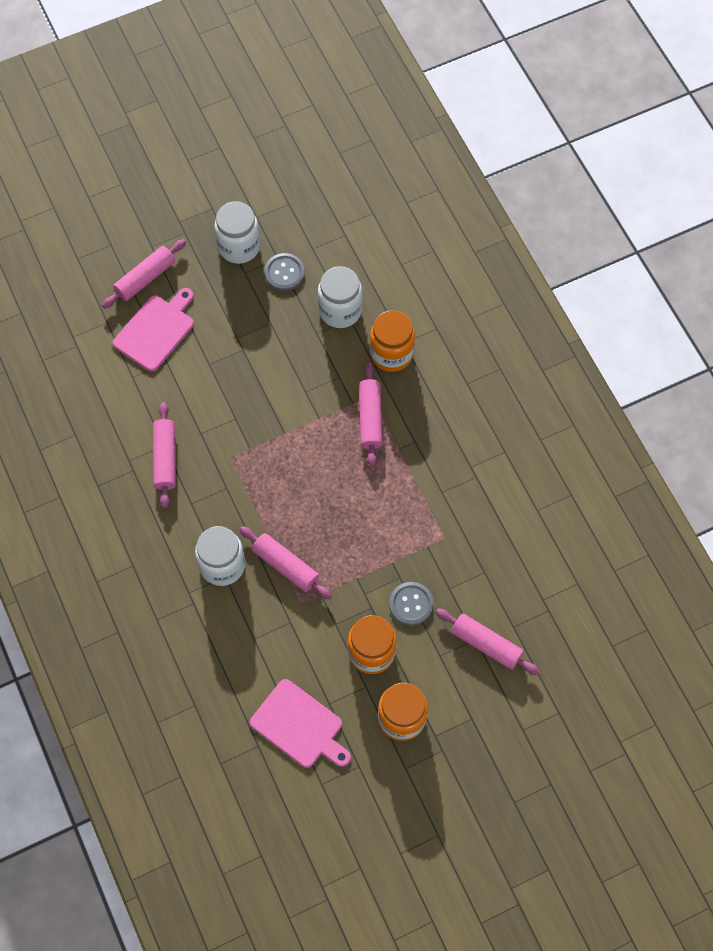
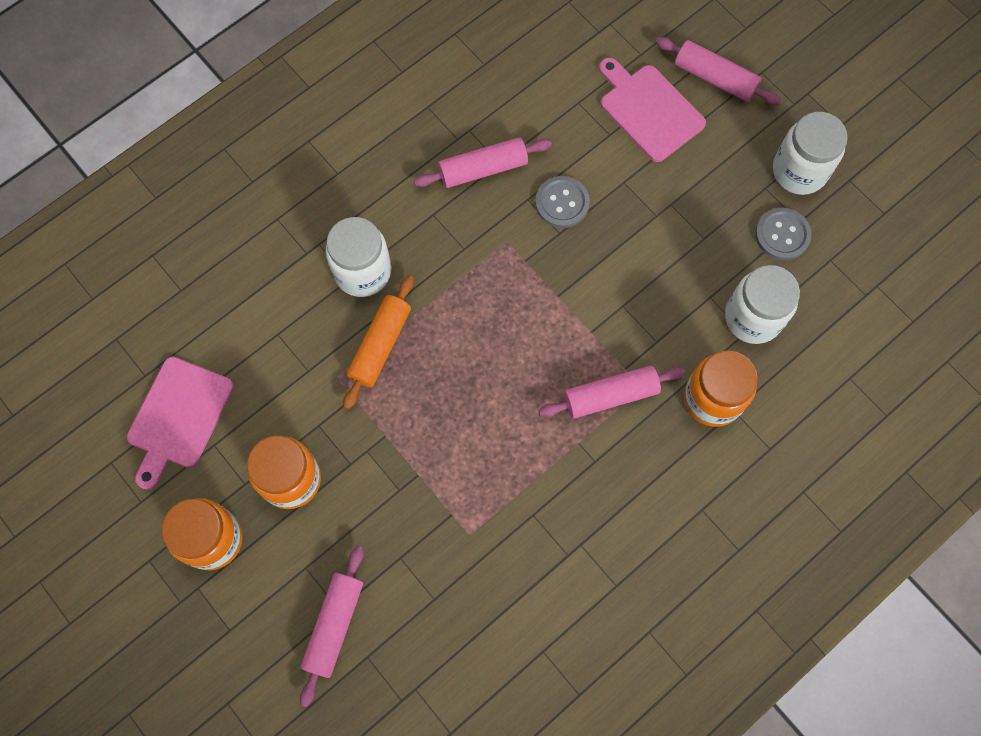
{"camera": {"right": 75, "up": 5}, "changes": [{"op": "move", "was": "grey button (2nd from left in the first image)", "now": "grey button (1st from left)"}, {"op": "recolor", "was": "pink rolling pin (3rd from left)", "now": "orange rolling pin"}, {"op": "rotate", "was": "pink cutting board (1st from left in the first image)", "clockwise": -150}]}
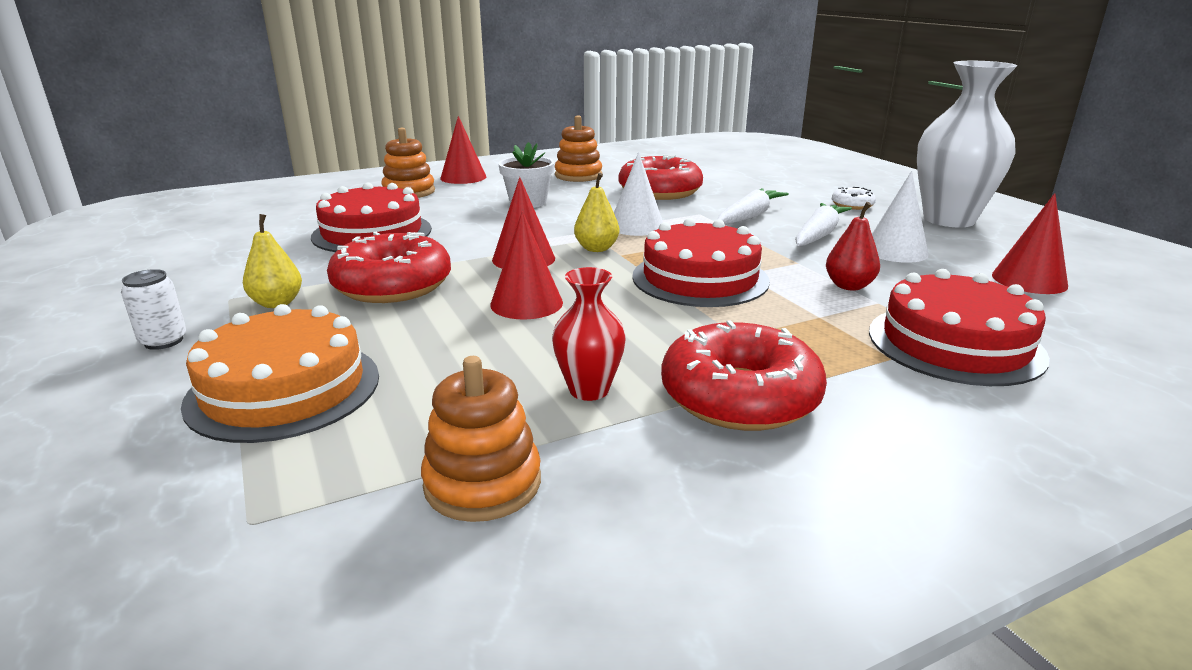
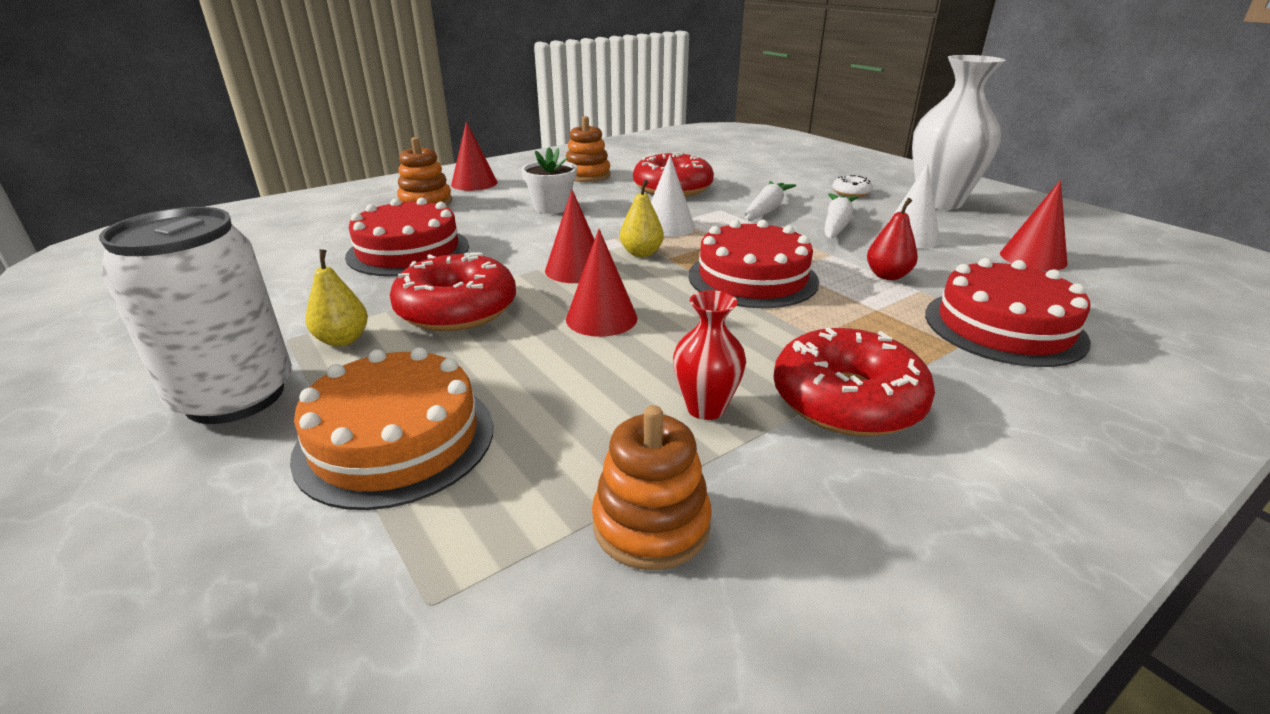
{"camera": {"right": -10, "up": 5}, "changes": [{"op": "resize", "was": "white can", "ratio": 2.39}]}
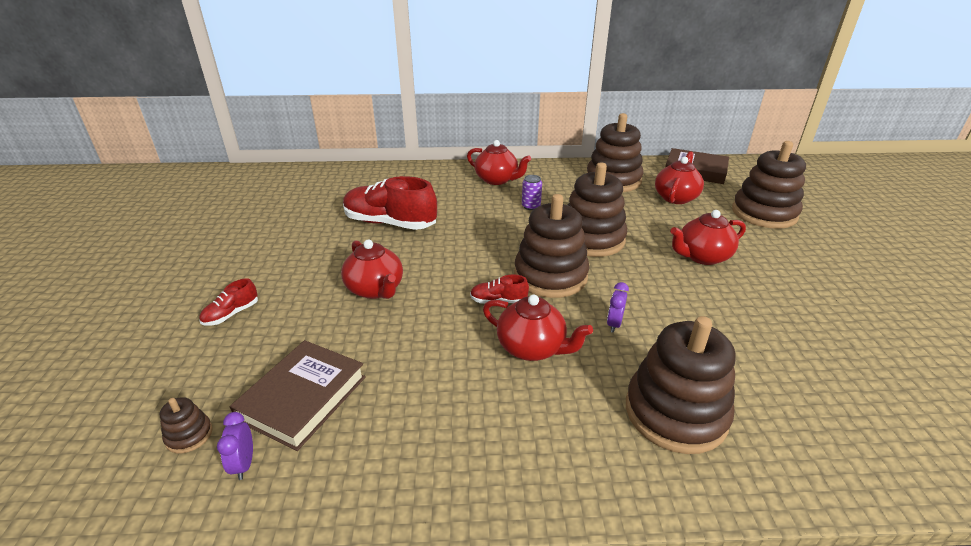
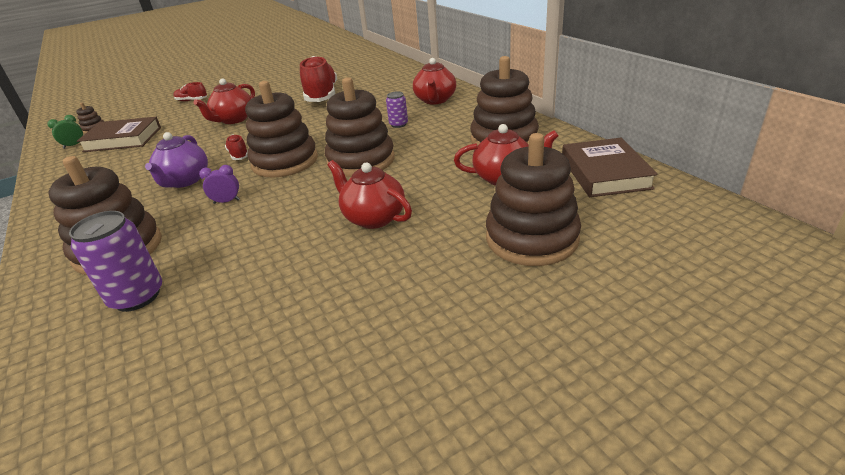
{"camera": {"right": 65, "up": 0}, "changes": [{"op": "insert", "now": "purple can (1st from left)"}, {"op": "recolor", "was": "purple clock (1st from left)", "now": "green clock"}, {"op": "recolor", "was": "red teapot (3rd from left)", "now": "purple teapot"}]}
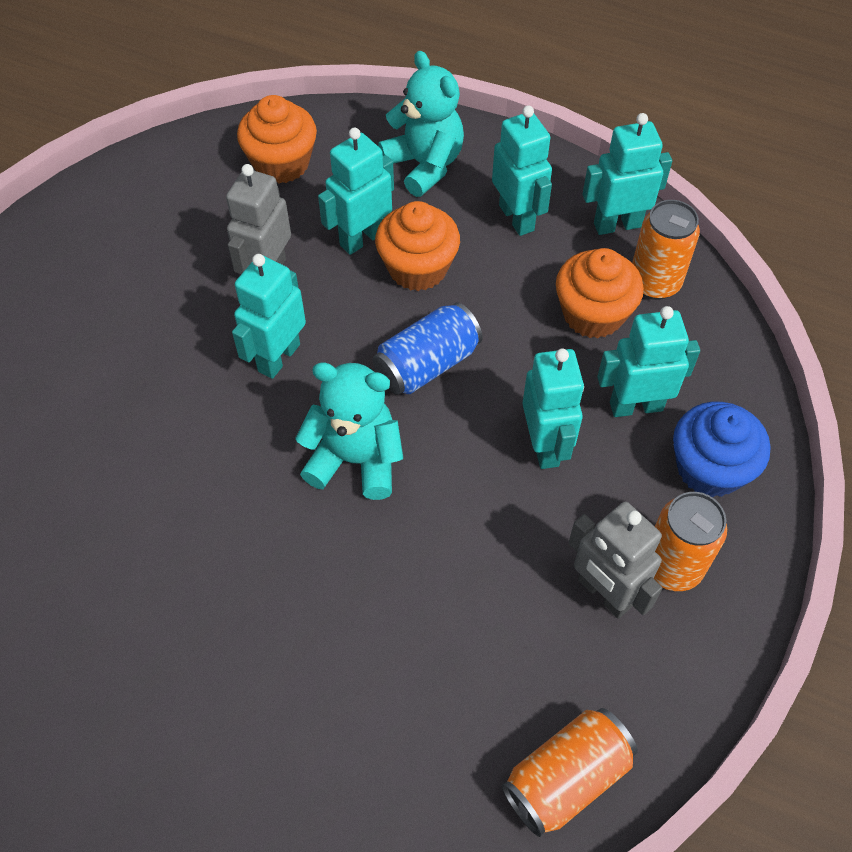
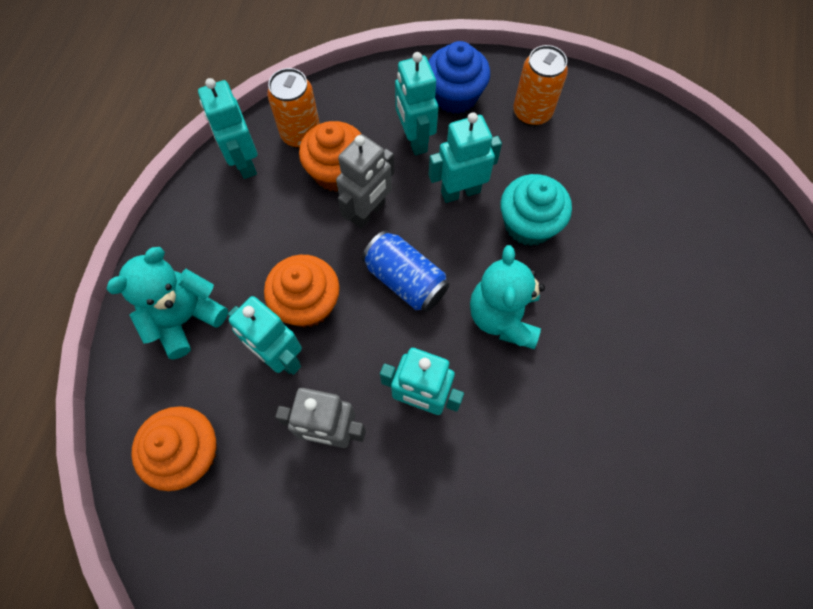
{"camera": {"right": -100, "up": 10}, "changes": [{"op": "delete", "was": "turquoise robot (3rd from left)"}, {"op": "delete", "was": "orange can (1st from left)"}, {"op": "insert", "now": "turquoise cupcake"}, {"op": "move", "was": "grey robot (2nd from left)"}]}
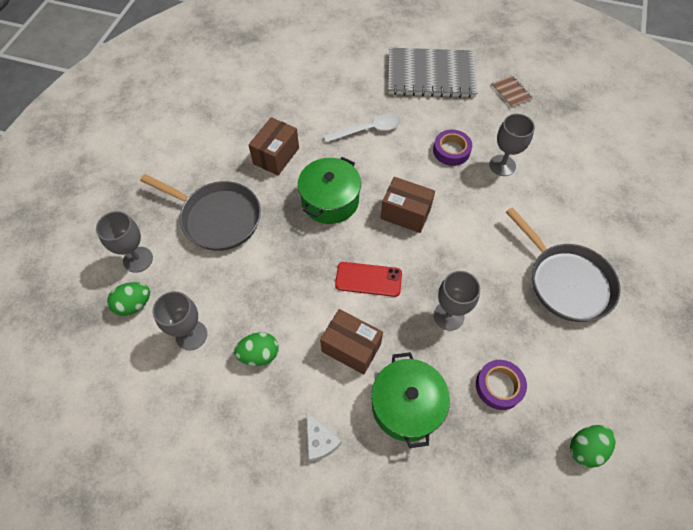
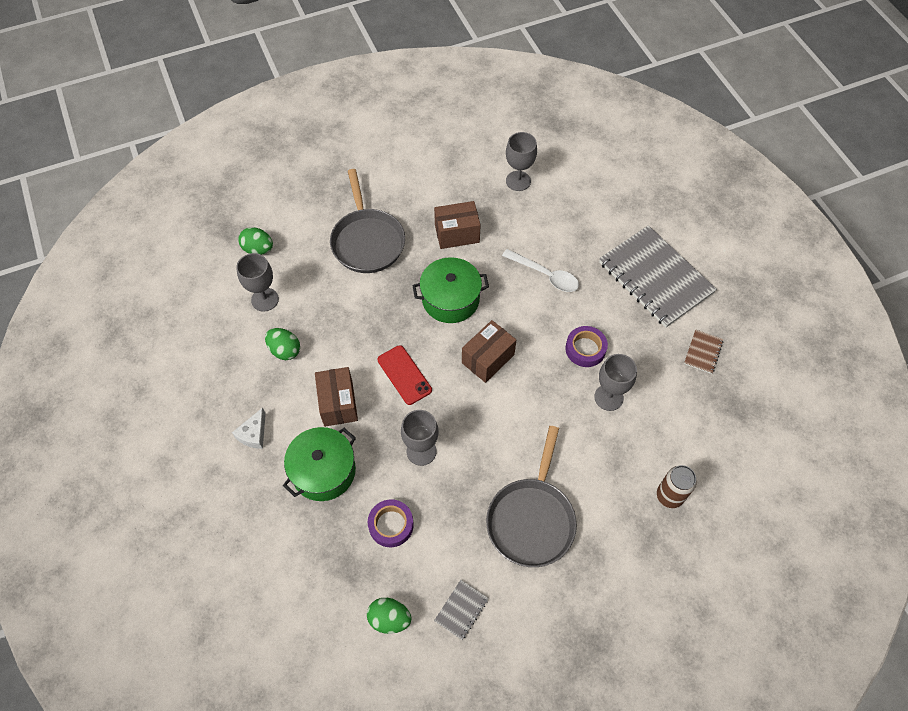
{"camera": {"right": 50, "up": 0}, "changes": [{"op": "insert", "now": "grey notebook (1st from left)"}, {"op": "insert", "now": "brown can"}, {"op": "move", "was": "grey goblet (1st from left in the first image)", "now": "grey goblet (3rd from left)"}, {"op": "rotate", "was": "brown box (3rd from left)", "clockwise": 60}]}
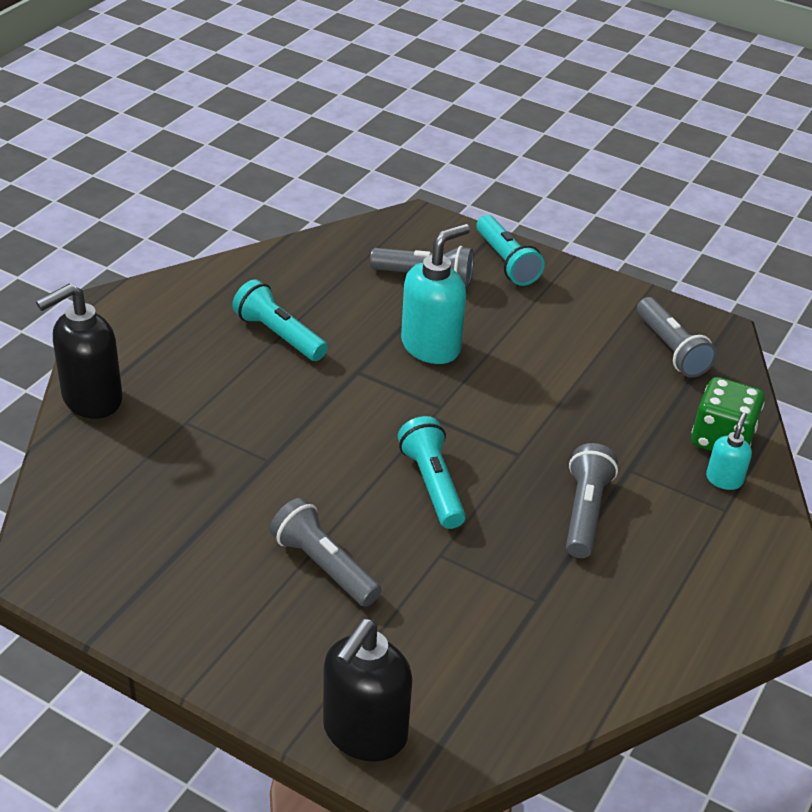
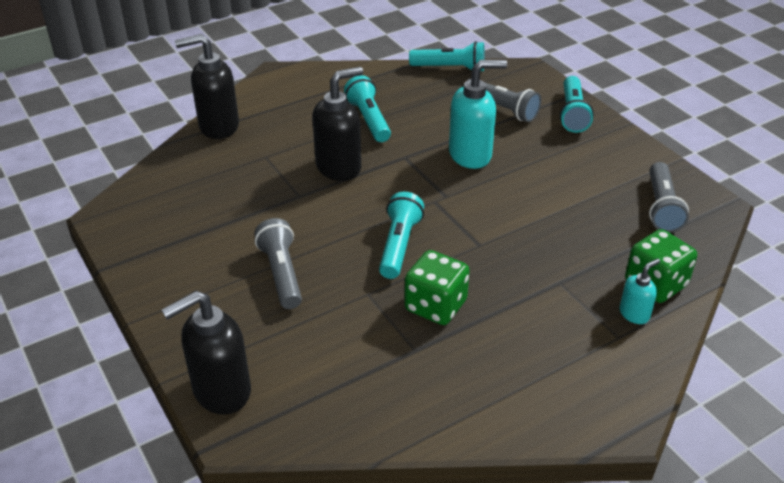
{"camera": {"right": 30, "up": 0}, "changes": [{"op": "delete", "was": "grey flashlight (3rd from left)"}, {"op": "insert", "now": "black soap dispenser (3rd from left)"}, {"op": "insert", "now": "green dice (1st from left)"}, {"op": "insert", "now": "turquoise flashlight (3rd from left)"}]}
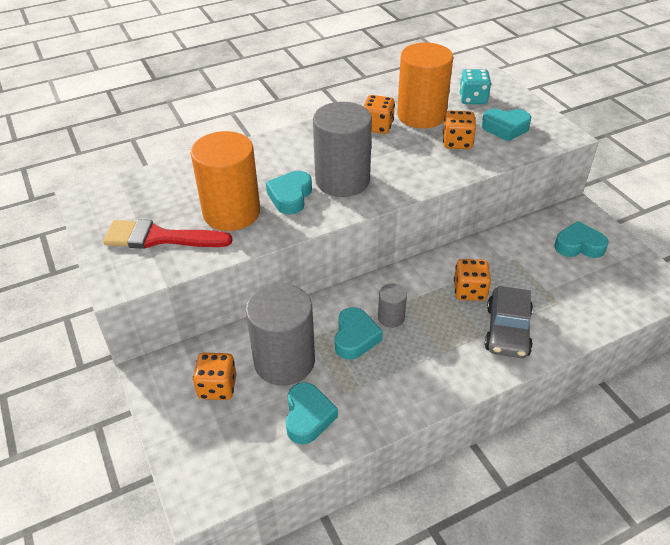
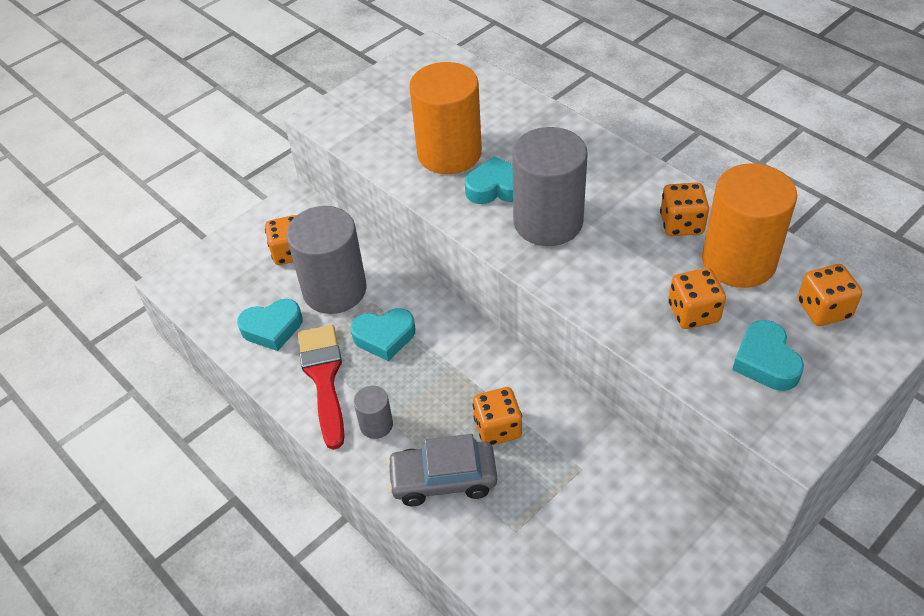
{"camera": {"right": 75, "up": 5}, "changes": [{"op": "delete", "was": "turquoise heart (5th from left)"}, {"op": "move", "was": "red brush"}, {"op": "move", "was": "grey cylinder (3rd from left in the first image)", "now": "grey cylinder (2nd from left)"}, {"op": "recolor", "was": "turquoise dice", "now": "orange dice (5th from left)"}]}
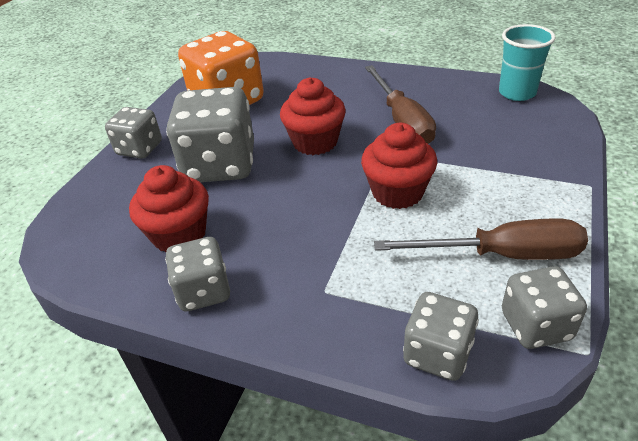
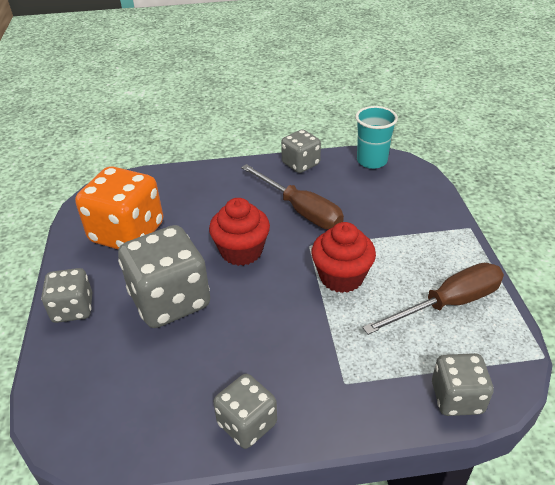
{"camera": {"right": -30, "up": 0}, "changes": [{"op": "delete", "was": "red cupcake (1st from left)"}, {"op": "move", "was": "grey dice (5th from left in the first image)", "now": "grey dice (4th from left)"}]}
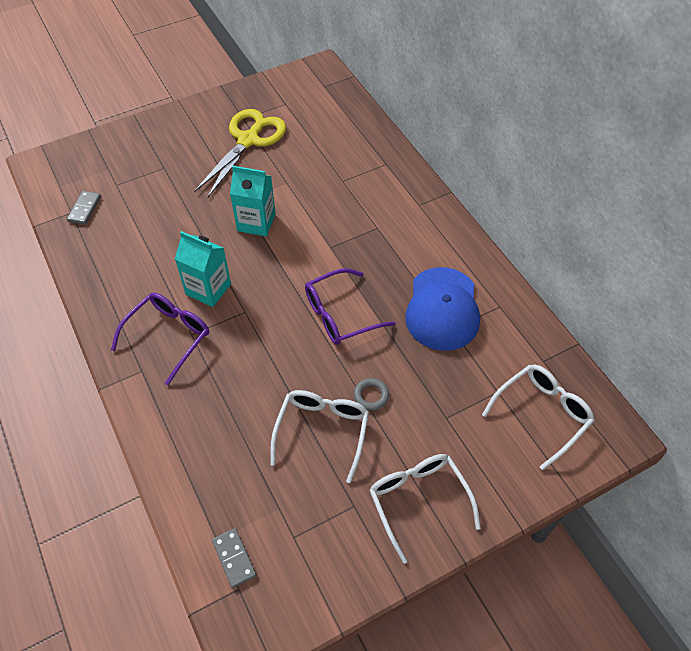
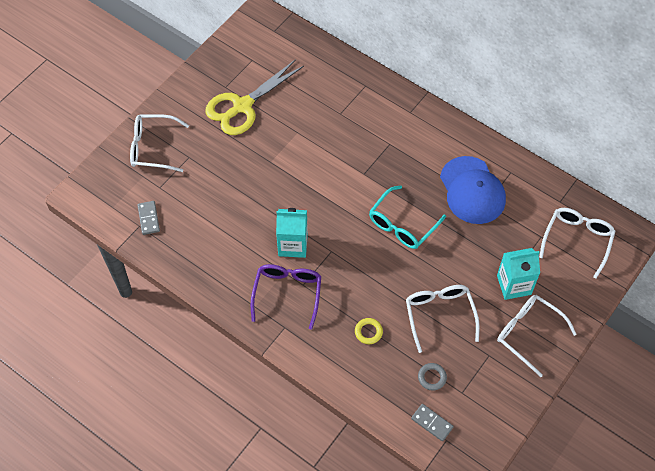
{"camera": {"right": -25, "up": 5}, "changes": [{"op": "insert", "now": "white glasses (1st from left)"}, {"op": "insert", "now": "yellow ring"}, {"op": "move", "was": "turquoise carton (2nd from left)"}, {"op": "move", "was": "grey ring"}, {"op": "recolor", "was": "purple glasses (2nd from left)", "now": "turquoise glasses"}, {"op": "rotate", "was": "yellow scissors", "clockwise": -135}]}
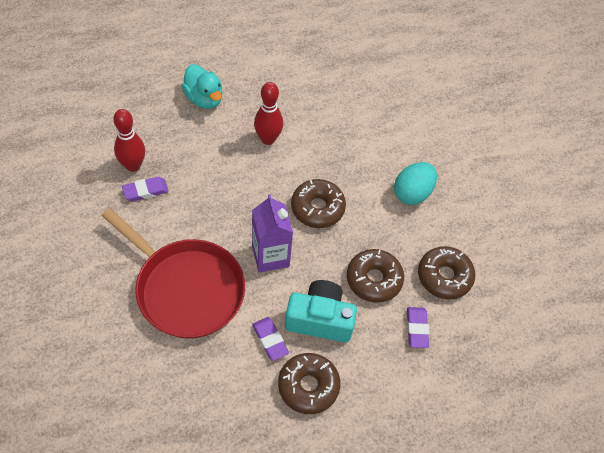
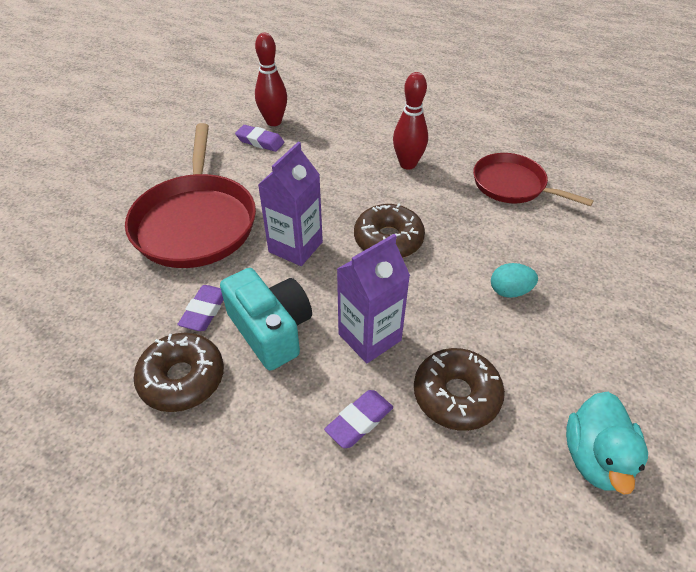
{"camera": {"right": 50, "up": -10}, "changes": [{"op": "insert", "now": "red pan (2nd from left)"}, {"op": "move", "was": "turquoise duck"}, {"op": "replace", "was": "brown donut (3rd from left)", "now": "purple carton (2nd from left)"}, {"op": "resize", "was": "turquoise egg", "ratio": 0.65}]}
